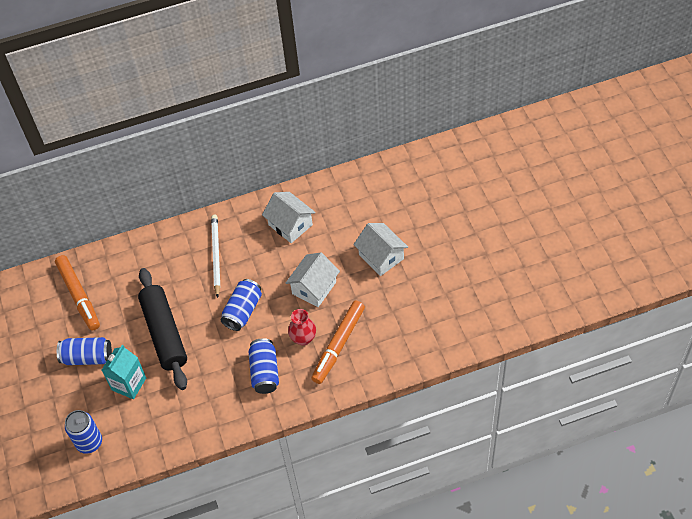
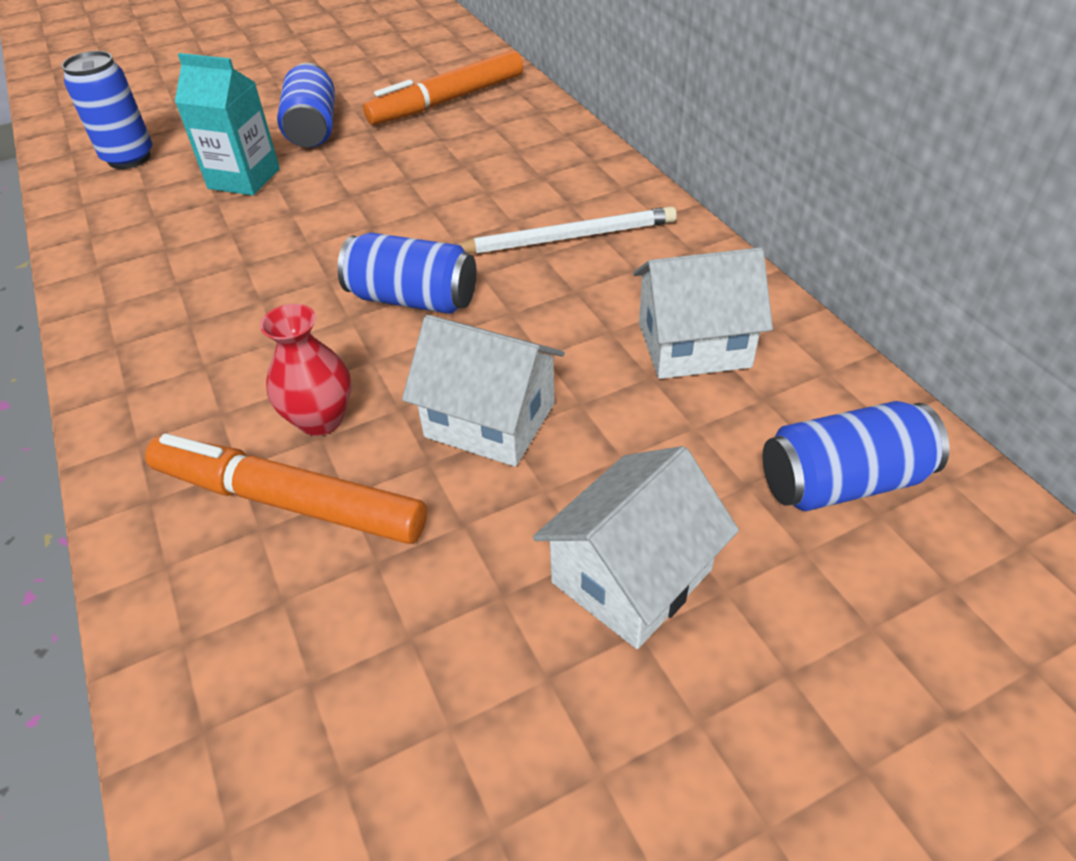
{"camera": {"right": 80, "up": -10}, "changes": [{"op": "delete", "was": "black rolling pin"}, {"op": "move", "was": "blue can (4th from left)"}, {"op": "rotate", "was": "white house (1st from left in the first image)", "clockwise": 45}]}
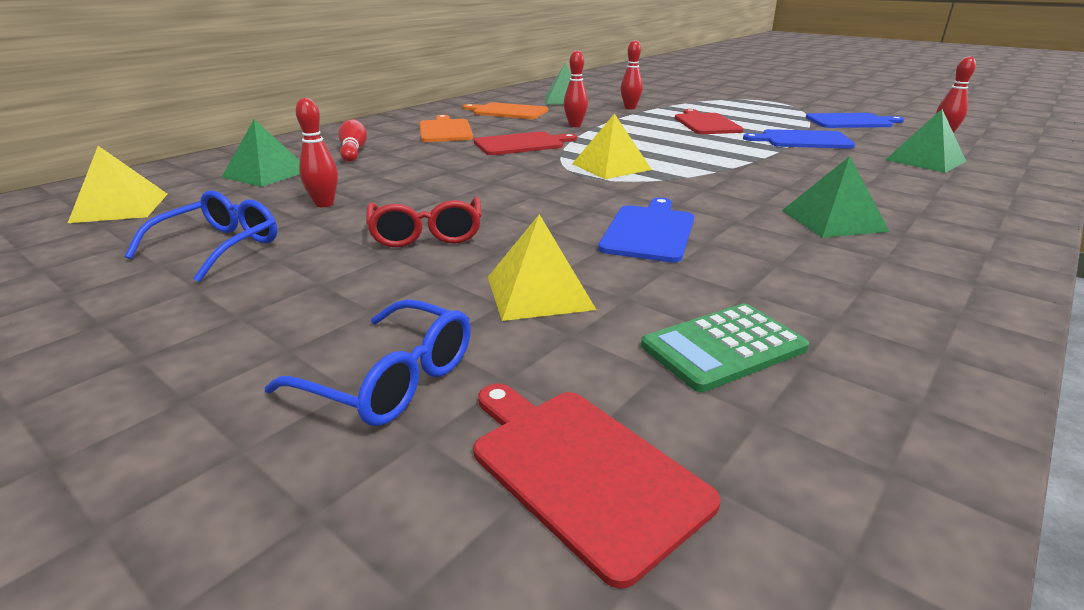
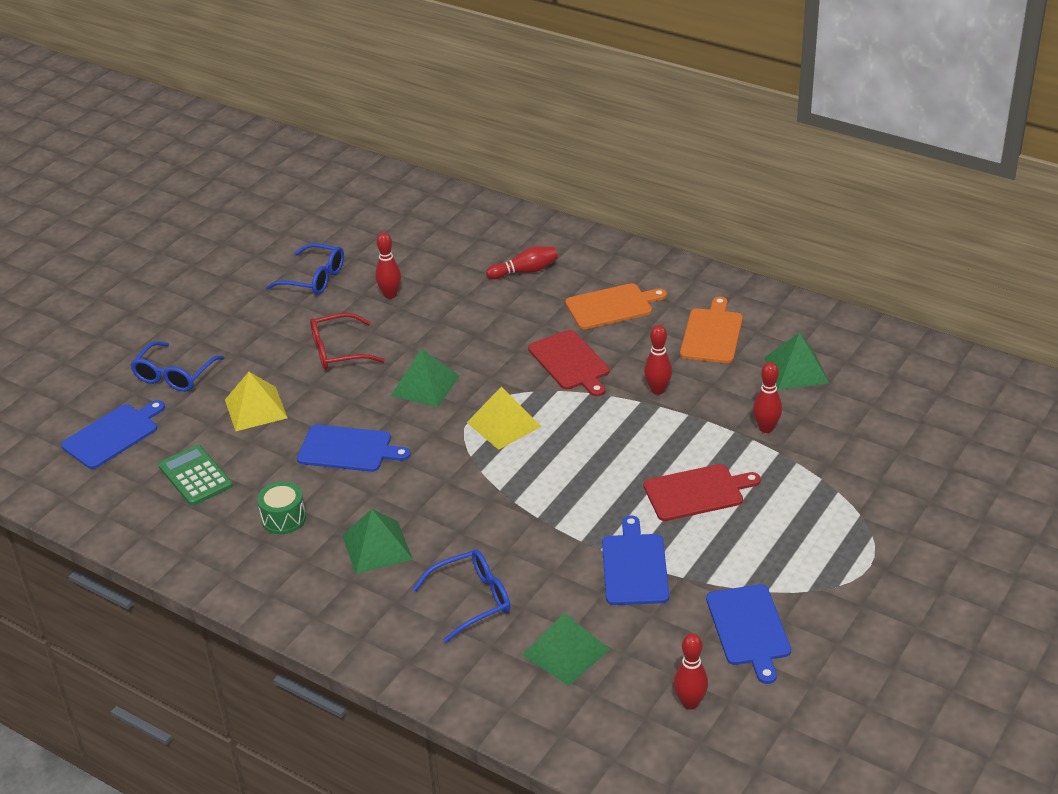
{"camera": {"right": 85, "up": 10}, "changes": [{"op": "delete", "was": "yellow pyramid (1st from left)"}, {"op": "insert", "now": "green drum"}, {"op": "insert", "now": "blue glasses (3rd from left)"}, {"op": "move", "was": "green pyramid (1st from left in the first image)", "now": "green pyramid (2nd from left)"}, {"op": "recolor", "was": "red cutting board (2nd from left)", "now": "blue cutting board (1st from left)"}]}
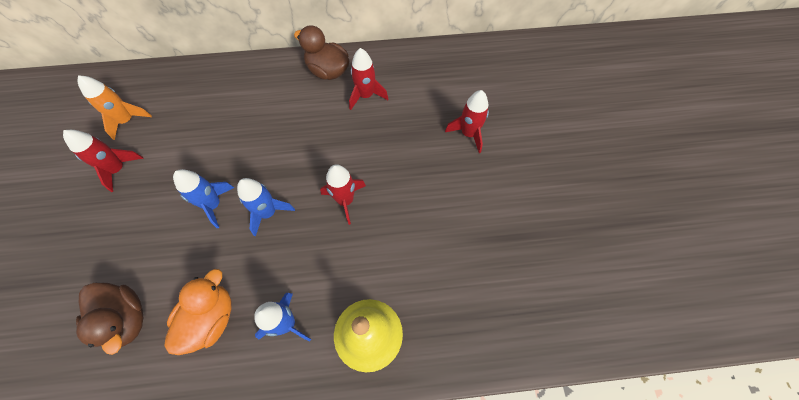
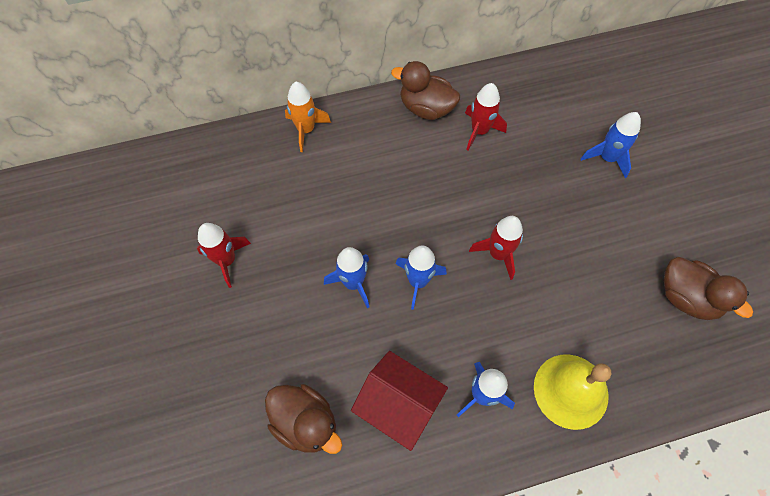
{"camera": {"right": -10, "up": 0}, "changes": [{"op": "insert", "now": "brown duck (3rd from left)"}, {"op": "move", "was": "orange rocket"}, {"op": "replace", "was": "orange duck", "now": "red house"}, {"op": "recolor", "was": "red rocket (4th from left)", "now": "blue rocket (4th from left)"}]}
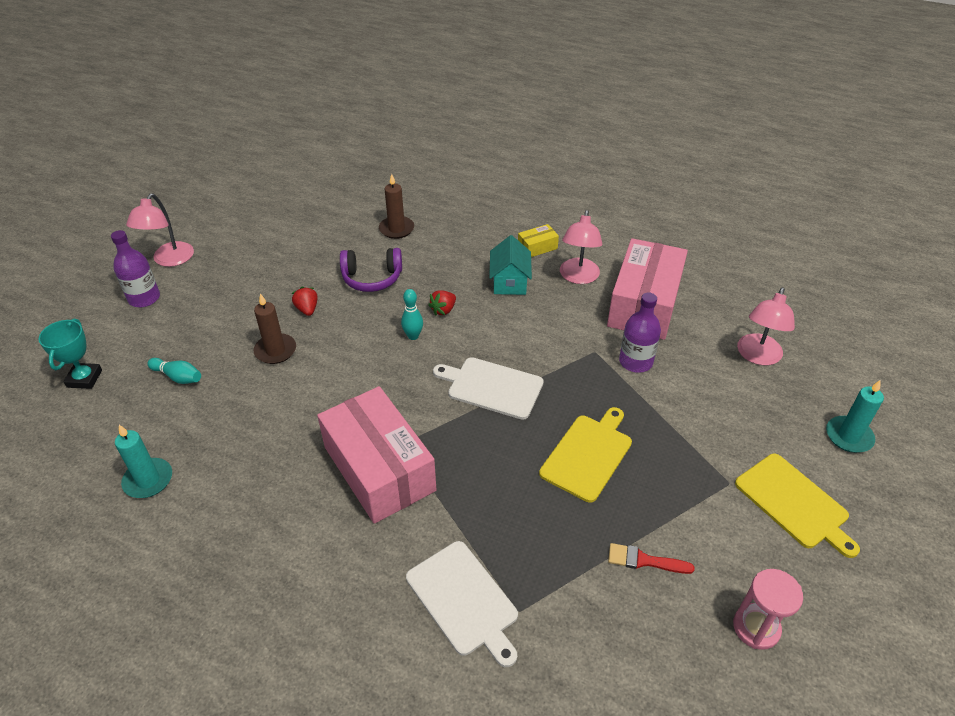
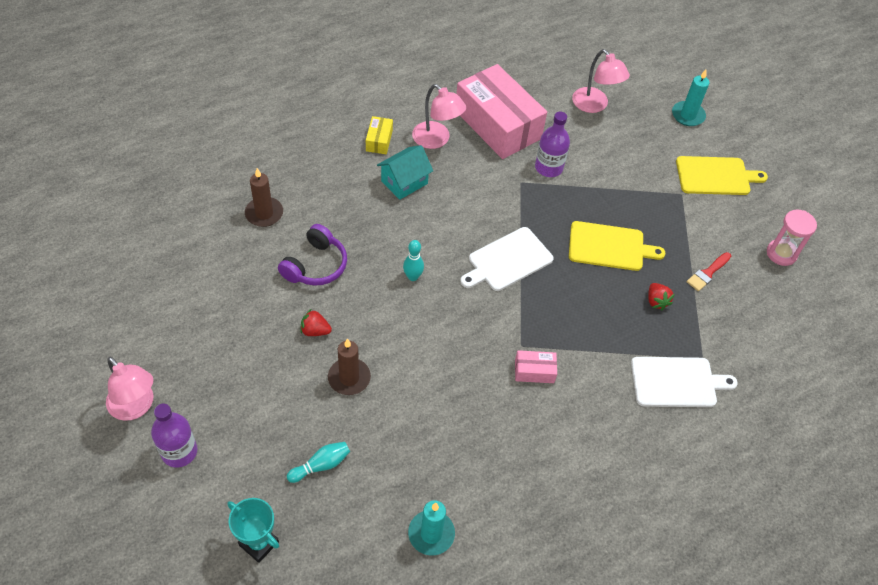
{"camera": {"right": -60, "up": 10}, "changes": [{"op": "move", "was": "red strawberry (2nd from left)"}, {"op": "rotate", "was": "turquoise house", "clockwise": -75}, {"op": "rotate", "was": "yellow cutting board (1st from left)", "clockwise": 120}, {"op": "resize", "was": "pink box (1st from left in the first image)", "ratio": 0.41}]}
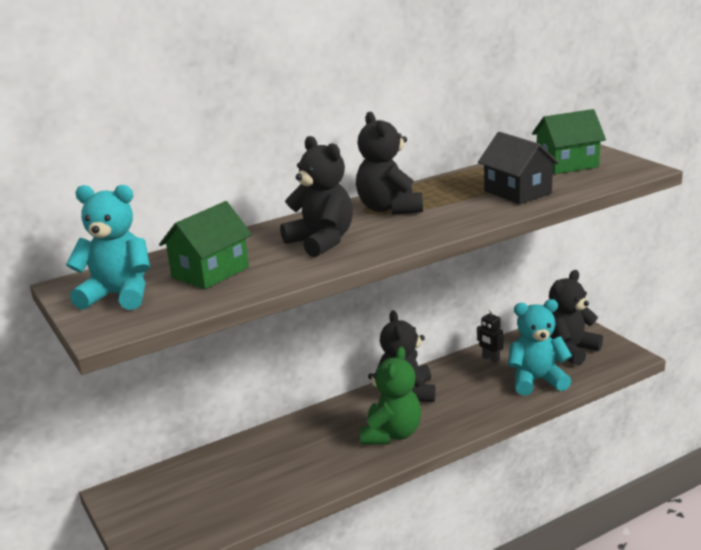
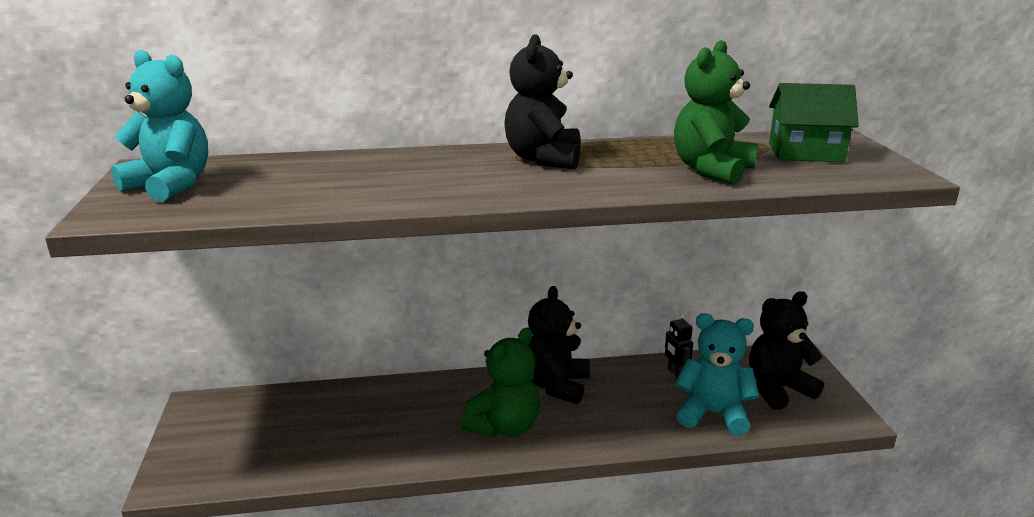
{"camera": {"right": 20, "up": 0}, "changes": [{"op": "delete", "was": "green house (1st from left)"}, {"op": "delete", "was": "black teddy bear (1st from left)"}, {"op": "replace", "was": "black house", "now": "green teddy bear (2nd from left)"}]}
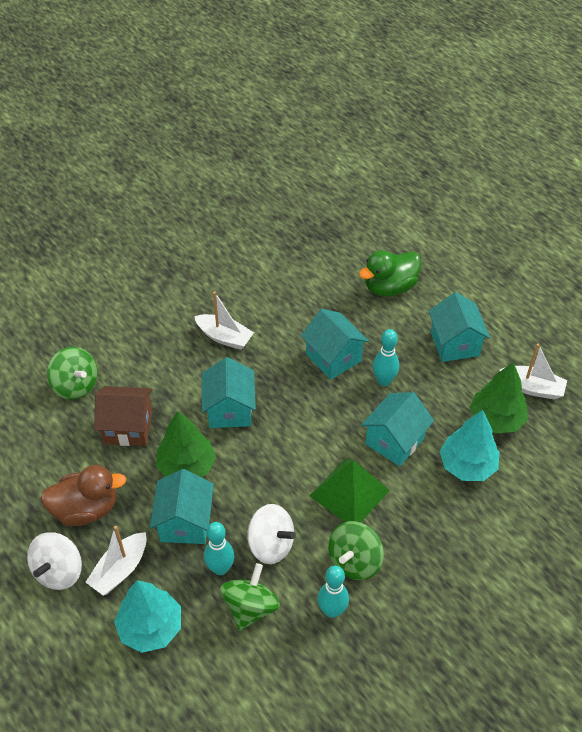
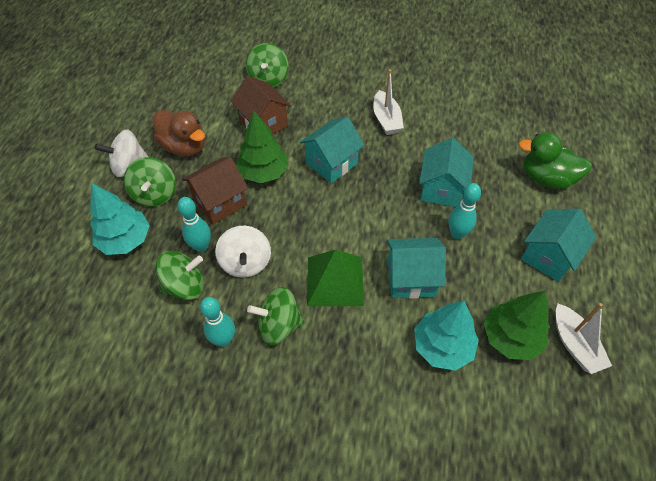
{"camera": {"right": 50, "up": 5}, "changes": [{"op": "replace", "was": "white boat (1st from left)", "now": "green spinning top (1st from left)"}, {"op": "recolor", "was": "turquoise house (1st from left)", "now": "brown house (1st from left)"}]}
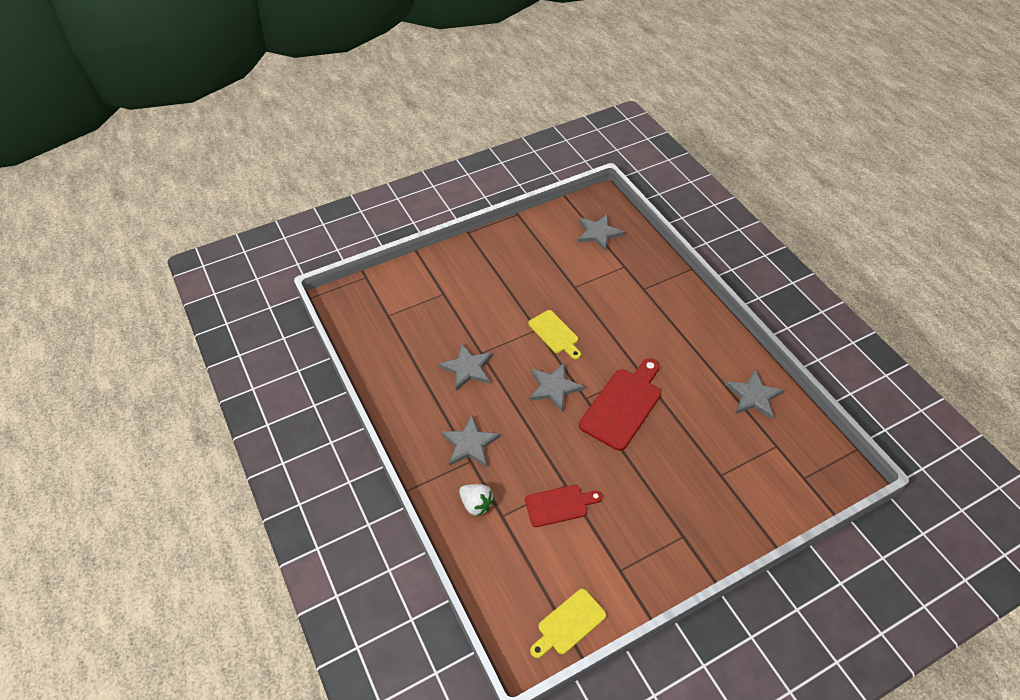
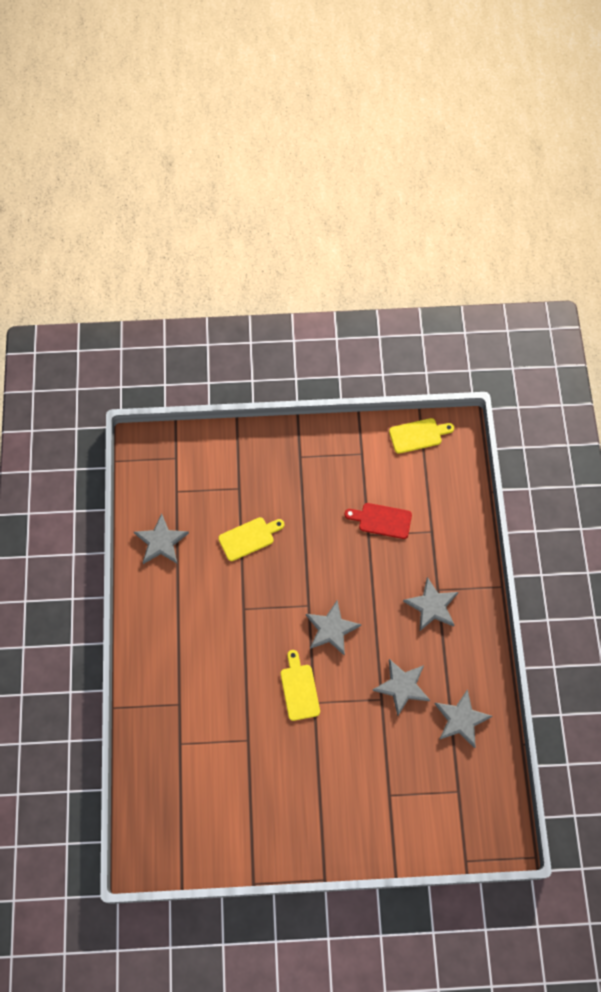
{"camera": {"right": -155, "up": 15}, "changes": [{"op": "delete", "was": "white strawberry"}, {"op": "delete", "was": "red cutting board (2nd from left)"}, {"op": "insert", "now": "yellow cutting board (1st from left)"}, {"op": "move", "was": "grey star (4th from left in the first image)", "now": "grey star (5th from left)"}]}
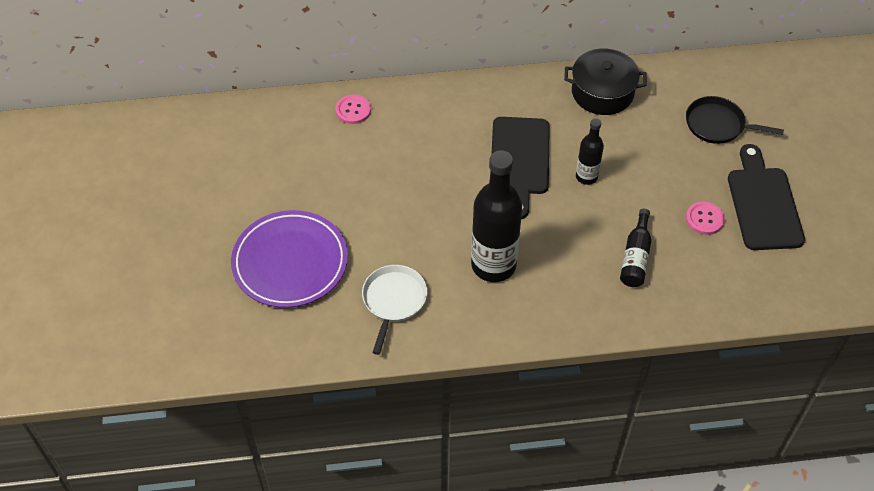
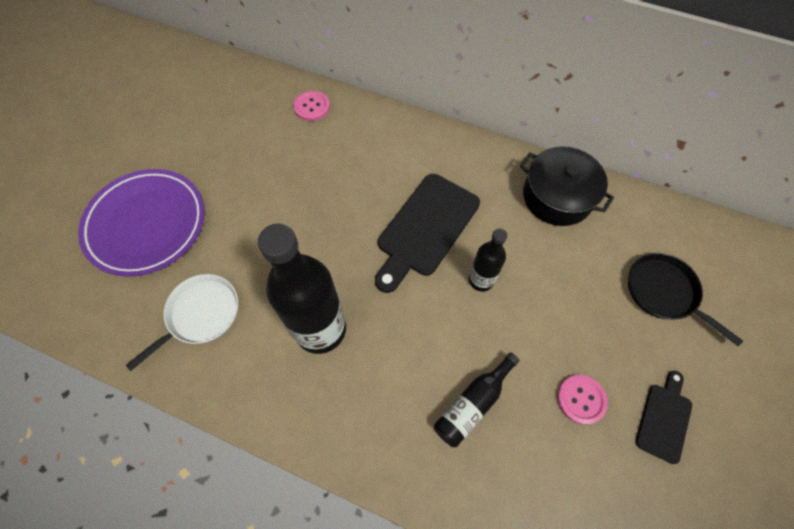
{"camera": {"right": 30, "up": 10}, "changes": [{"op": "resize", "was": "black cutting board (2nd from left)", "ratio": 0.55}]}
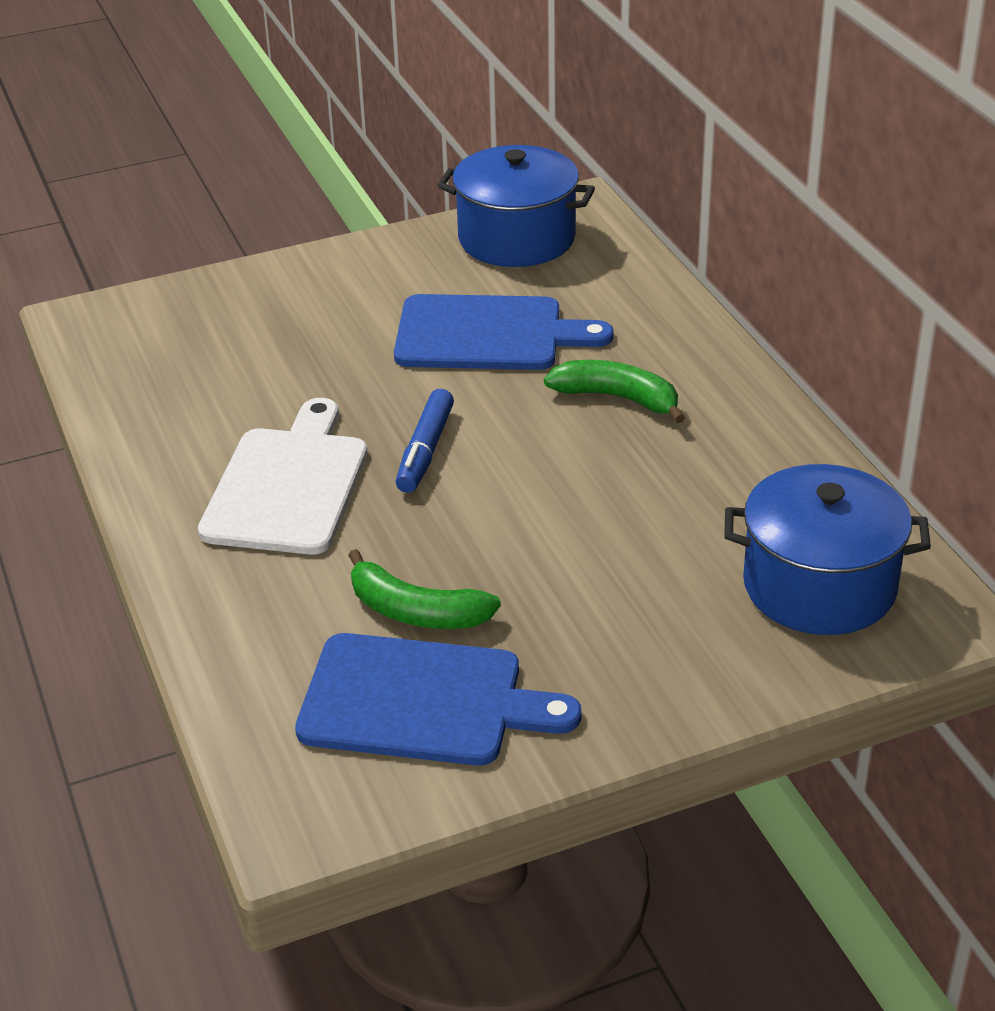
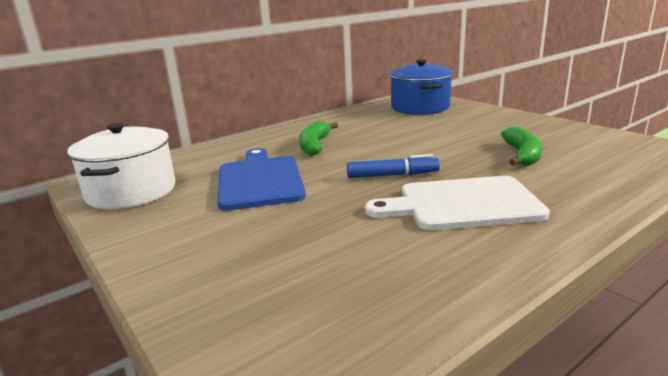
{"camera": {"right": -105, "up": -15}, "changes": [{"op": "delete", "was": "blue cutting board (1st from left)"}, {"op": "recolor", "was": "blue pot (1st from left)", "now": "white pot"}]}
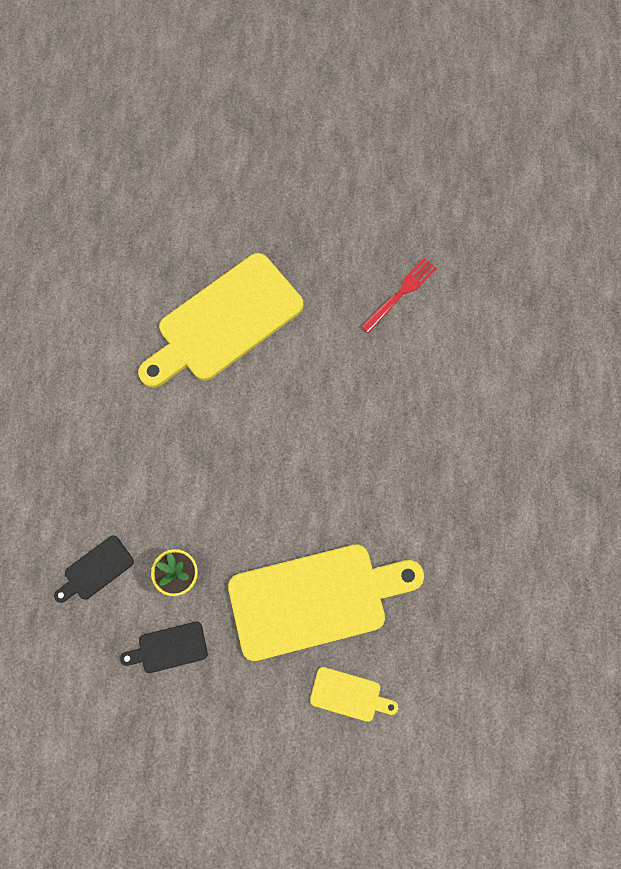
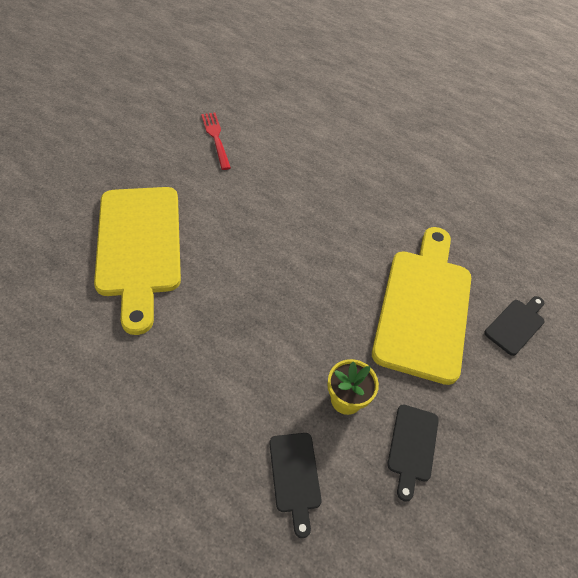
{"camera": {"right": -65, "up": -20}, "changes": [{"op": "recolor", "was": "yellow cutting board (3rd from left)", "now": "black cutting board (3rd from left)"}]}
